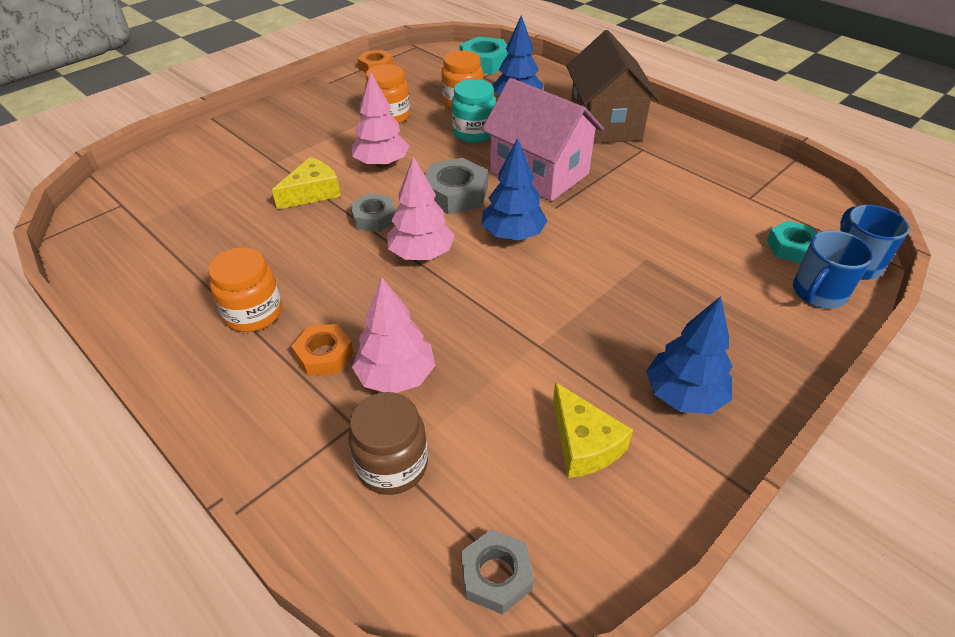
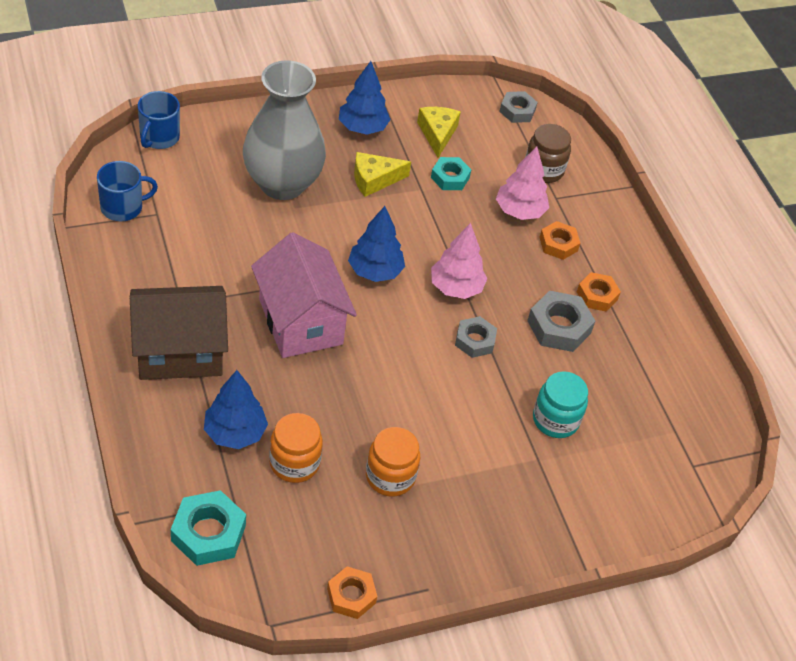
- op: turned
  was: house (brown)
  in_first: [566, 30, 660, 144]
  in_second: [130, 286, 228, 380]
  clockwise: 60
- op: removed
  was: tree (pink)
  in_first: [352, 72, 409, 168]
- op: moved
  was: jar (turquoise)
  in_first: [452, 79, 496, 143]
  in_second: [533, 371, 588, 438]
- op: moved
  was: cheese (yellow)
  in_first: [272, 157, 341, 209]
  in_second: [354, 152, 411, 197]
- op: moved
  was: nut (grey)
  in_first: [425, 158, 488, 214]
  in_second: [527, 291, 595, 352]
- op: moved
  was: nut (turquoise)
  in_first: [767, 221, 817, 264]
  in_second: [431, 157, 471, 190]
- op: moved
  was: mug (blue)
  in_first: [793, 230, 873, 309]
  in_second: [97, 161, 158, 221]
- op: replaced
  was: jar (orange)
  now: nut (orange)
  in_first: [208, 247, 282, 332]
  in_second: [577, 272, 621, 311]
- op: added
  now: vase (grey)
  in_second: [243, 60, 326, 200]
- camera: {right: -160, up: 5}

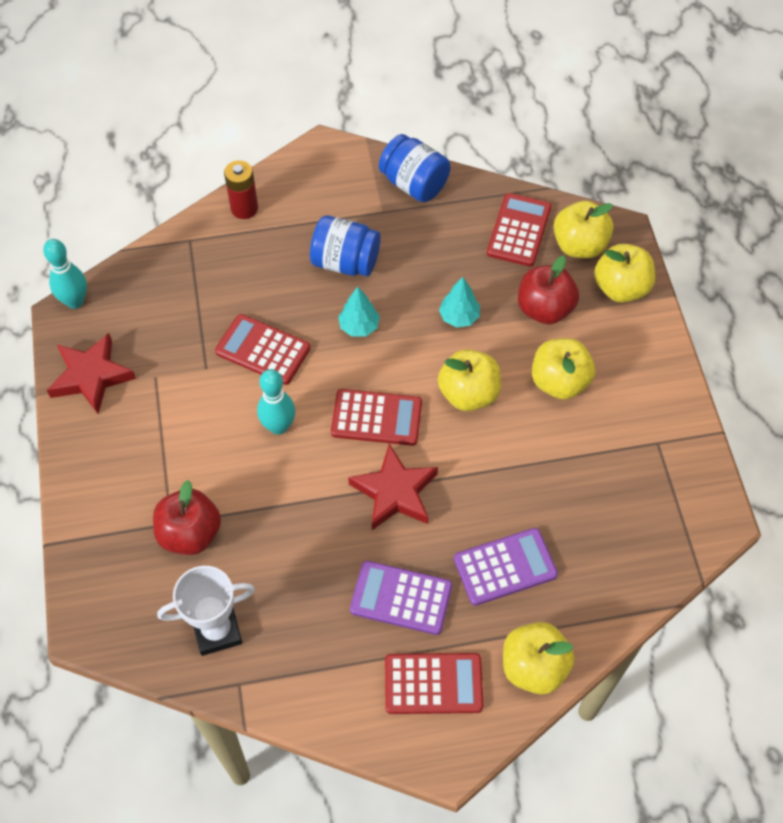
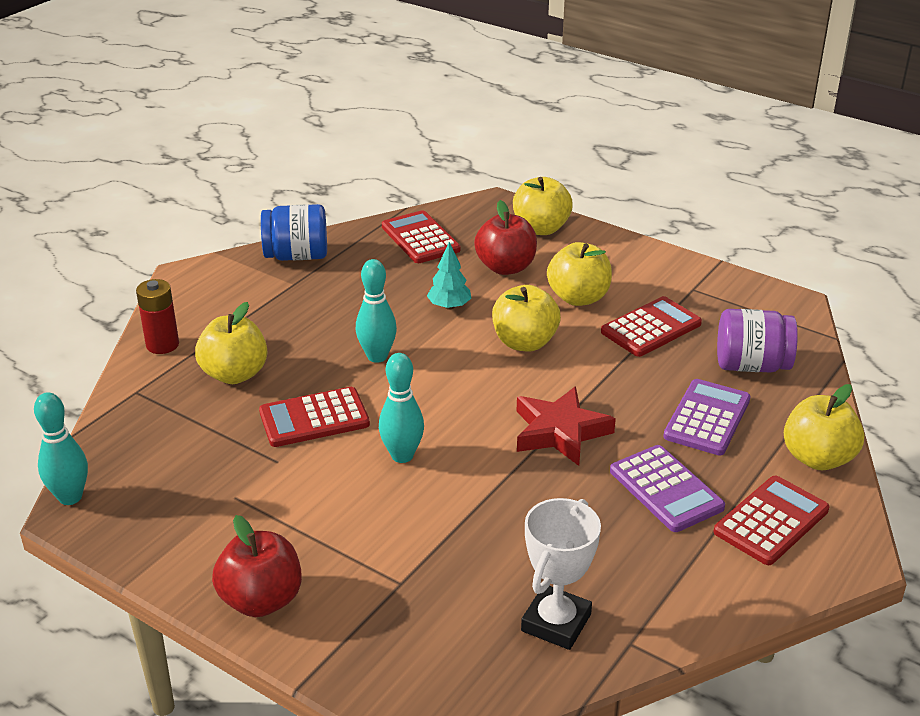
- op: moved
  was: apple (yellow)
  in_first: [554, 201, 613, 258]
  in_second: [195, 302, 267, 384]
- op: removed
  was: jar (blue)
  in_first: [310, 215, 380, 276]
- op: replaced
  was: tree (turquoise)
  now: bowling pin (turquoise)
  in_first: [338, 287, 380, 337]
  in_second: [356, 259, 397, 363]
- op: removed
  was: star (red)
  in_first: [47, 333, 136, 414]
- op: moved
  was: calculator (red)
  in_first: [331, 389, 422, 446]
  in_second: [601, 296, 702, 357]
- op: moved
  was: apple (red)
  in_first: [153, 480, 221, 555]
  in_second: [212, 515, 302, 617]
- op: turned
  was: calculator (purple)
  in_first: [350, 561, 452, 635]
  in_second: [610, 445, 725, 532]
  clockwise: -90
- op: added
  now: jar (purple)
  in_second: [717, 309, 798, 373]
- camera: {right: -45, up: -25}

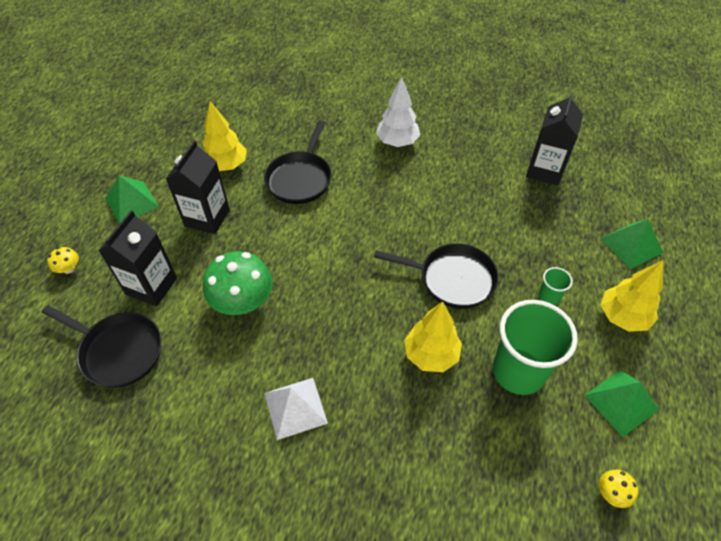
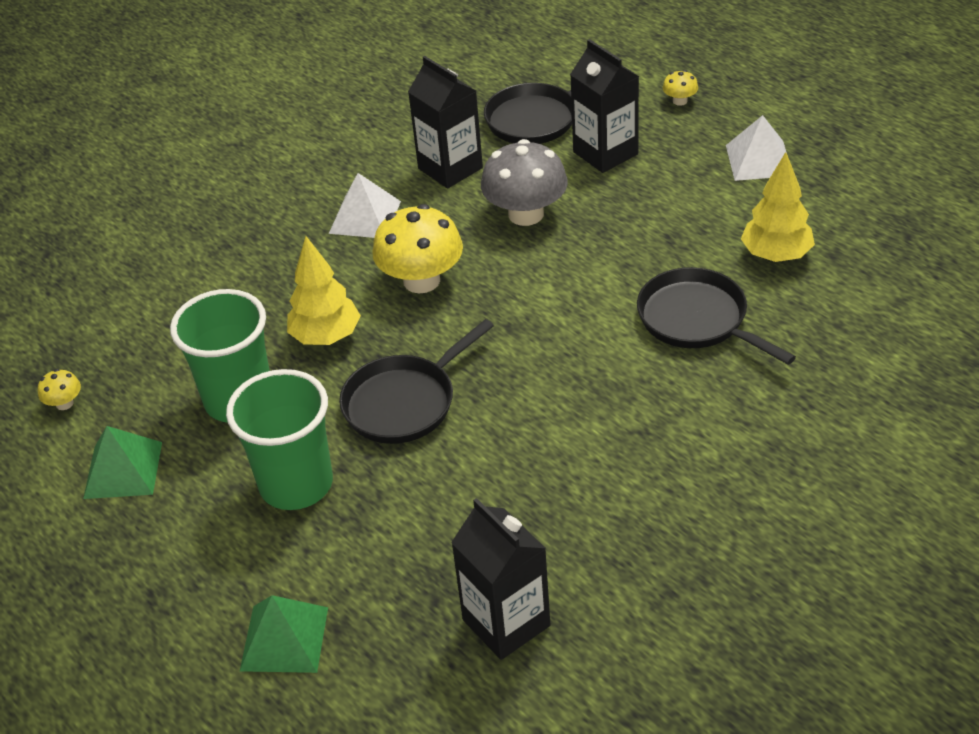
- op: removed
  was: tree (white)
  in_first: [376, 77, 420, 147]
- op: moved
  was: carton (black)
  in_first: [166, 140, 230, 234]
  in_second: [408, 56, 483, 188]
- op: recoloured
  was: pyramid (green)
  now: pyramid (white)
  in_first: [105, 175, 159, 224]
  in_second: [726, 115, 787, 181]
- op: recoloured
  was: mushroom (green)
  now: mushroom (grey)
  in_first: [203, 251, 273, 315]
  in_second: [481, 139, 568, 226]
- op: removed
  was: tree (yellow)
  in_first: [601, 260, 664, 332]
- op: resized
  was: cup (green)
  in_first: [538, 267, 573, 305]
  in_second: [226, 369, 333, 510]
  ratio: 2.26
- op: added
  now: mushroom (yellow)
  in_second: [372, 204, 463, 293]
- camera: {right: 125, up: -10}

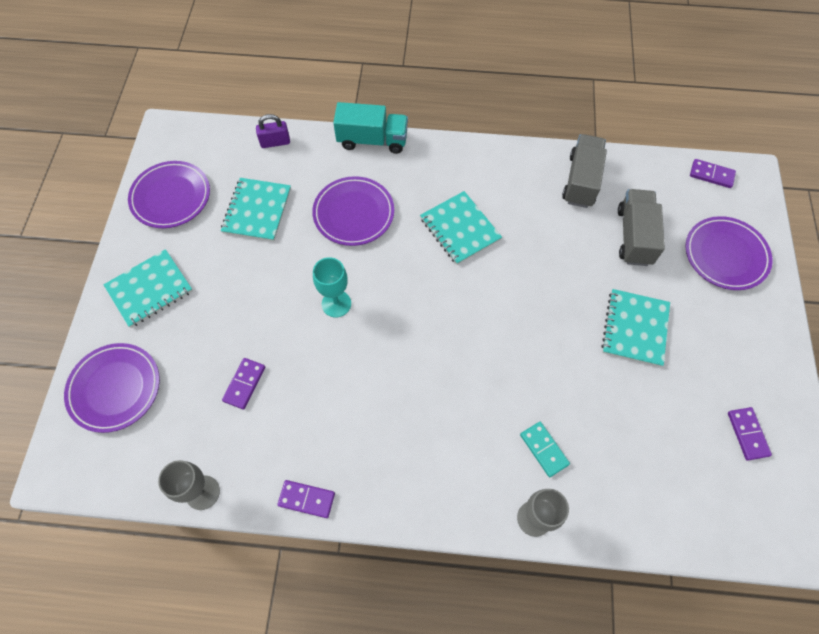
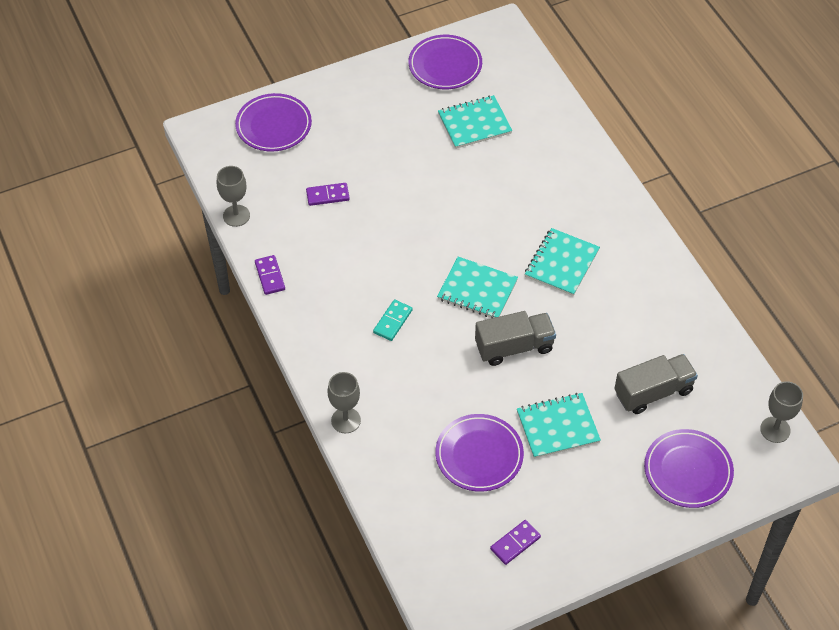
- op: removed
  was: truck (turquoise)
  in_first: [333, 102, 408, 154]
- op: removed
  was: padlock (purple)
  in_first: [256, 114, 290, 148]
- op: moved
  was: truck (grey)
  in_first: [562, 134, 607, 208]
  in_second: [475, 311, 556, 366]
- op: replaced
  was: domino (purple)
  now: goblet (grey)
  in_first: [690, 159, 736, 188]
  in_second: [760, 381, 803, 443]
- op: moved
  was: plate (purple)
  in_first: [312, 176, 394, 246]
  in_second: [436, 414, 524, 492]
- op: moved
  was: notebook (turquoise)
  in_first: [104, 249, 193, 328]
  in_second: [437, 257, 518, 318]
- op: removed
  was: goblet (turquoise)
  in_first: [313, 257, 351, 317]
- op: moved
  was: domino (turquoise)
  in_first: [520, 422, 570, 477]
  in_second: [373, 300, 413, 341]
- camera: {right: 60, up: -10}

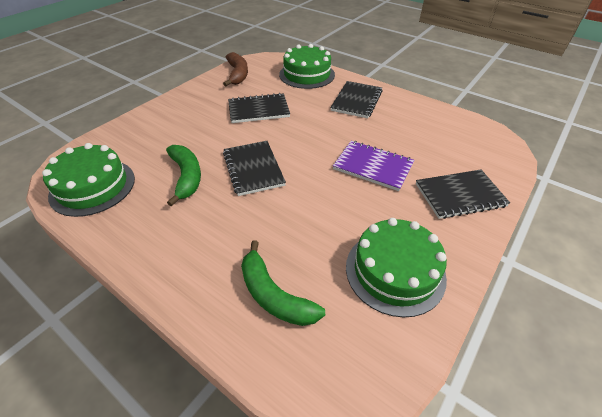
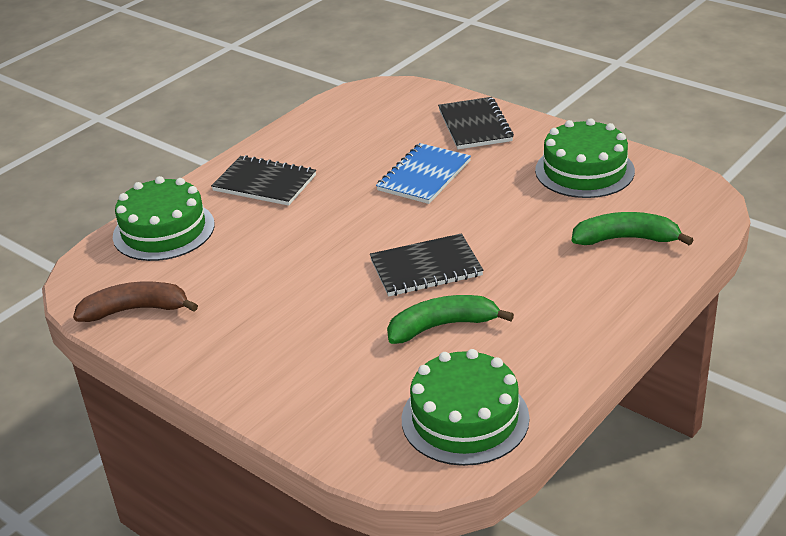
- op: removed
  was: notebook (black)
  in_first: [228, 93, 290, 123]
- op: recoloured
  was: notebook (purple)
  now: notebook (blue)
  in_first: [333, 141, 414, 191]
  in_second: [376, 143, 471, 204]
- op: turned
  was: banana (green)
  in_first: [241, 240, 325, 326]
  in_second: [572, 212, 693, 246]
  clockwise: -135
- camera: {right: -85, up: -10}

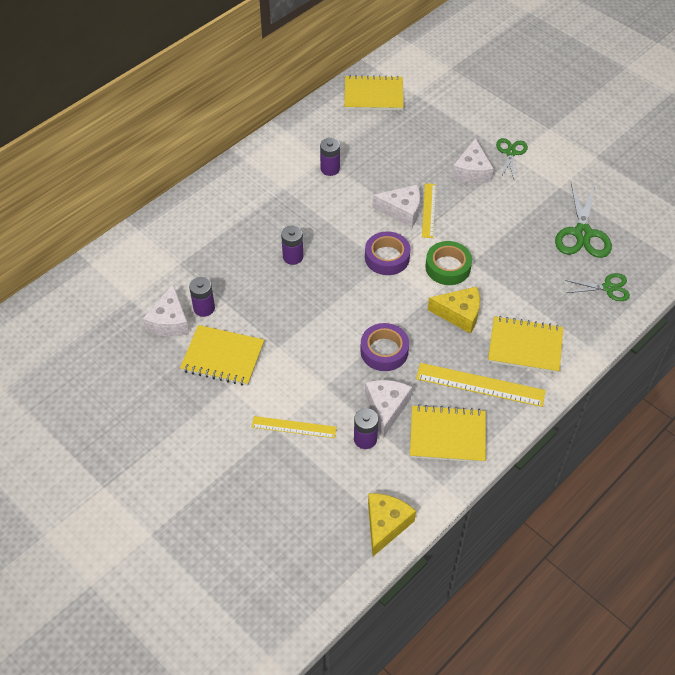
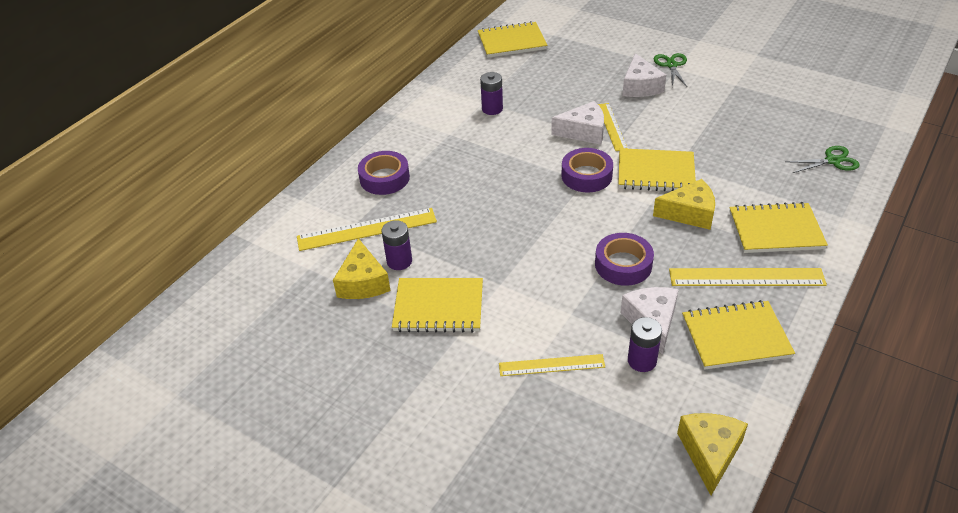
- op: removed
  was: scissors (green)
  in_first: [555, 183, 612, 258]
- op: removed
  was: battery (purple)
  in_first: [281, 226, 303, 265]
- op: replaced
  was: tape (green)
  now: notebook (yellow)
  in_first: [425, 241, 472, 285]
  in_second: [618, 148, 696, 191]
- op: recoloured
  was: cheese (white)
  now: cheese (yellow)
  in_first: [143, 284, 189, 337]
  in_second: [333, 238, 391, 299]
- op: added
  now: tape (purple)
  in_second: [358, 151, 410, 195]
- op: added
  now: ruler (yellow)
  in_second: [297, 208, 437, 251]
- camera: {right: -10, up: -10}

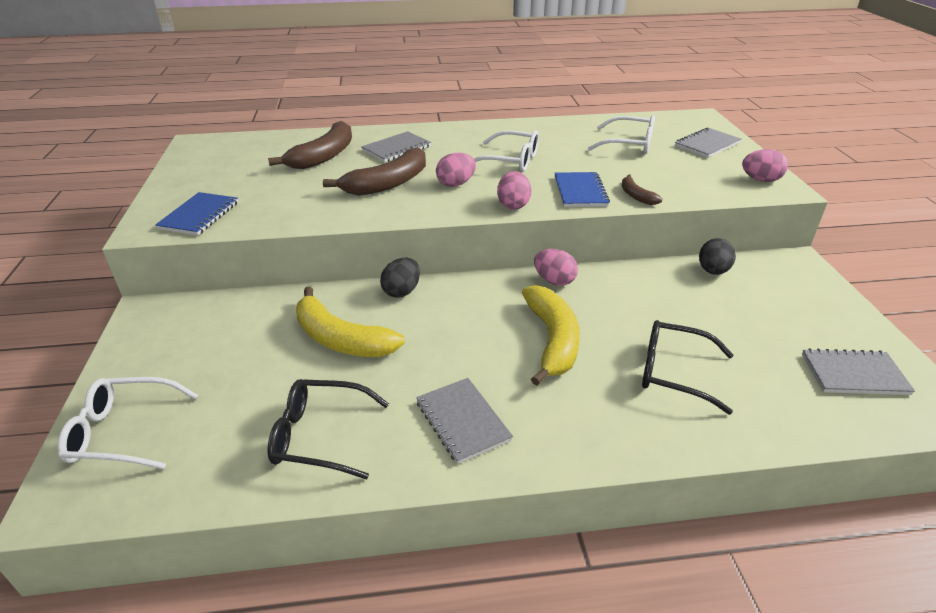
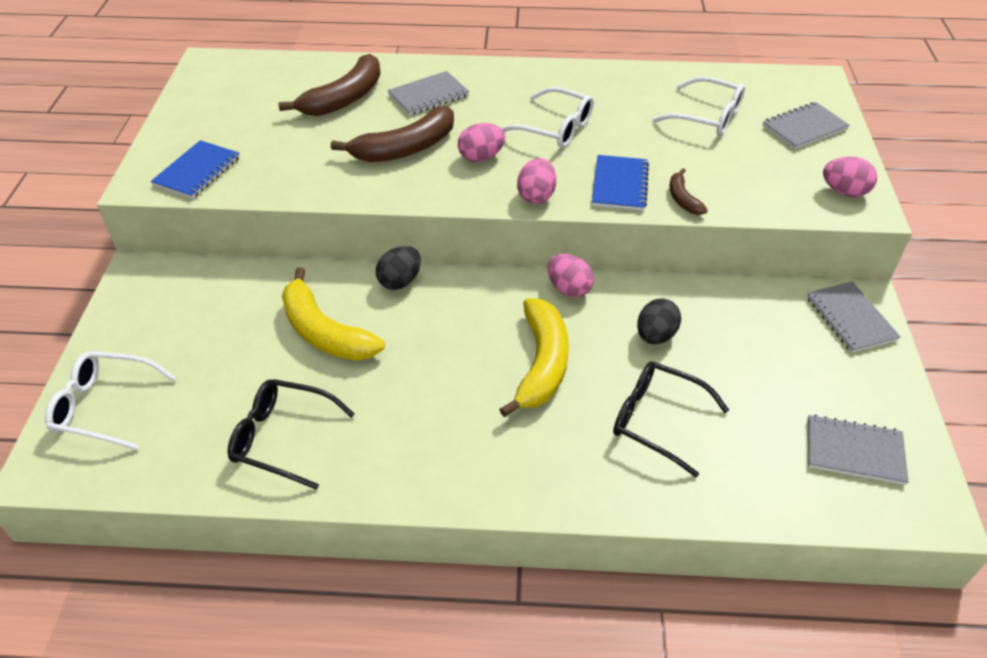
- op: moved
  was: egg (black)
  in_first: [699, 238, 736, 275]
  in_second: [637, 299, 681, 344]
- op: moved
  was: notebook (grey)
  in_first: [416, 378, 513, 464]
  in_second: [807, 282, 901, 353]
- camera: {right: 10, up: 10}

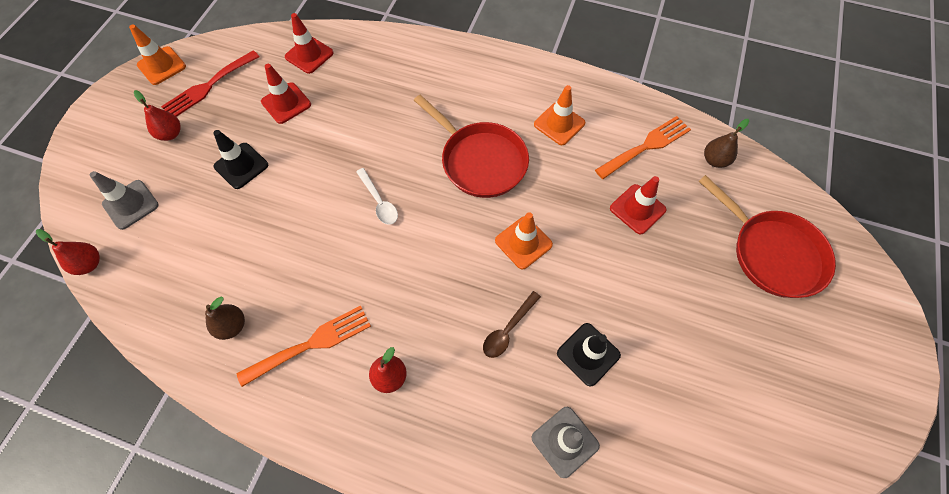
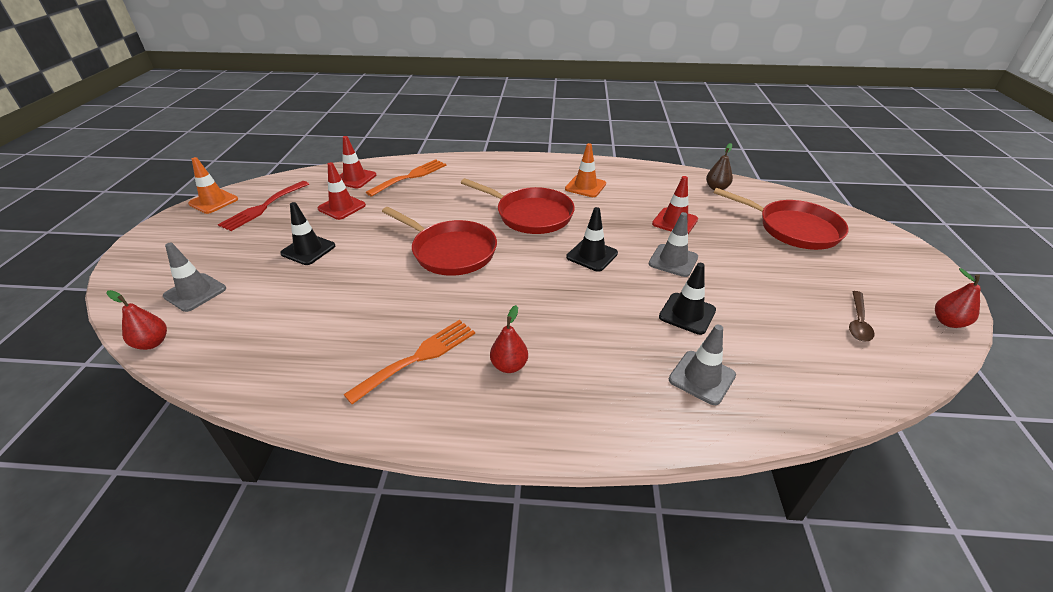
- op: moved
  was: pear (red)
  in_first: [134, 90, 181, 141]
  in_second: [935, 268, 981, 328]
- op: moved
  was: fork (orange)
  in_first: [595, 116, 691, 179]
  in_second: [366, 159, 447, 197]
- op: replaced
  was: spoon (white)
  now: pan (red)
  in_first: [356, 168, 398, 225]
  in_second: [382, 207, 497, 276]
- op: recoloured
  was: traffic cone (orange)
  now: traffic cone (black)
  in_first: [495, 212, 553, 269]
  in_second: [566, 207, 618, 272]
- op: moved
  was: spoon (brown)
  in_first: [483, 291, 541, 358]
  in_second: [849, 291, 874, 341]
- op: removed
  was: pear (brown)
  in_first: [205, 297, 245, 340]
- op: added
  now: traffic cone (grey)
  in_second: [649, 212, 698, 277]
- camera: {right: -15, up: -25}

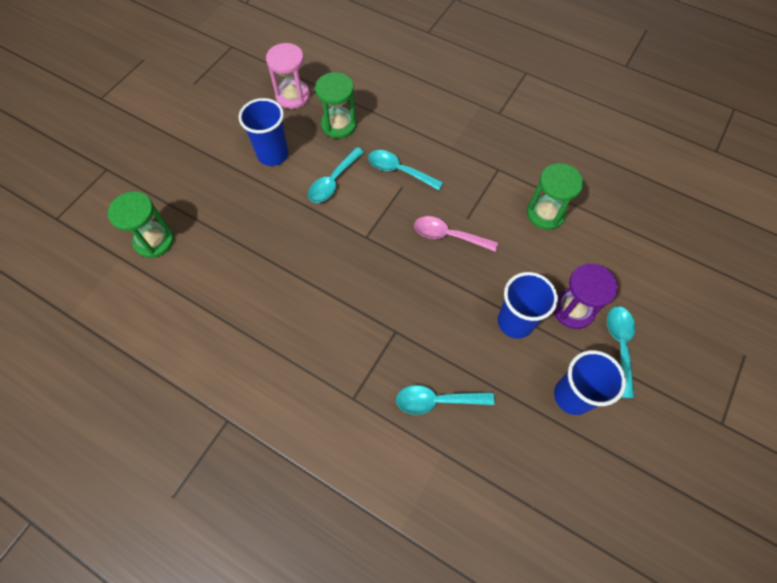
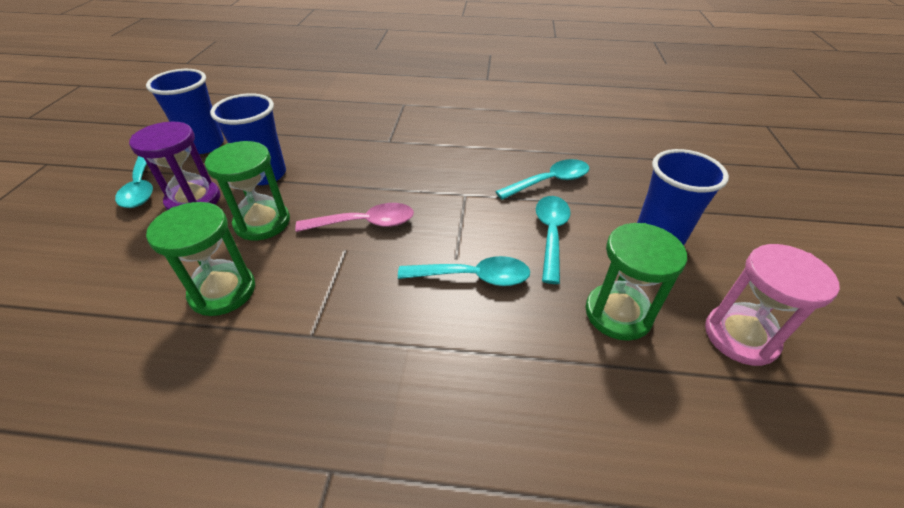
- op: moved
  was: hourglass (green)
  in_first: [108, 192, 174, 258]
  in_second: [205, 141, 290, 241]
- op: moved
  was: spoon (turquoise)
  in_first: [396, 385, 495, 415]
  in_second: [495, 159, 589, 200]
- camera: {right: 155, up: -20}

